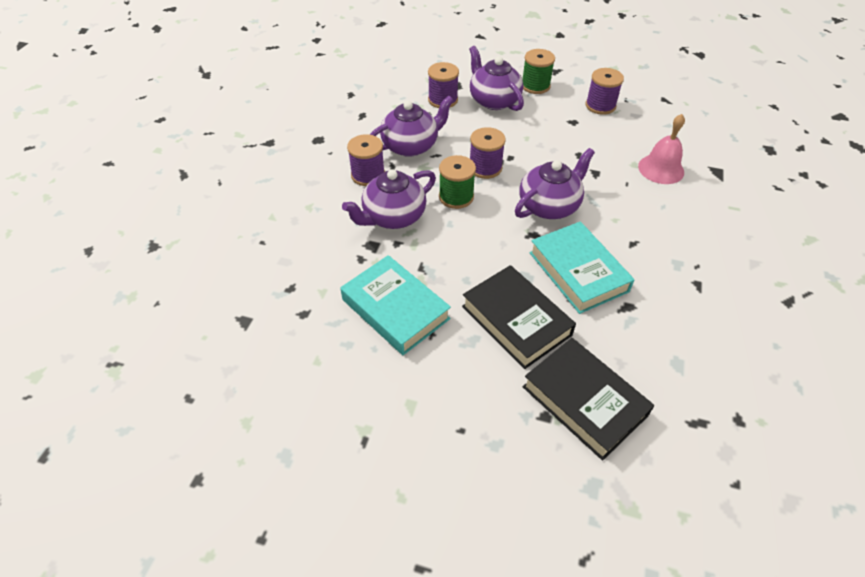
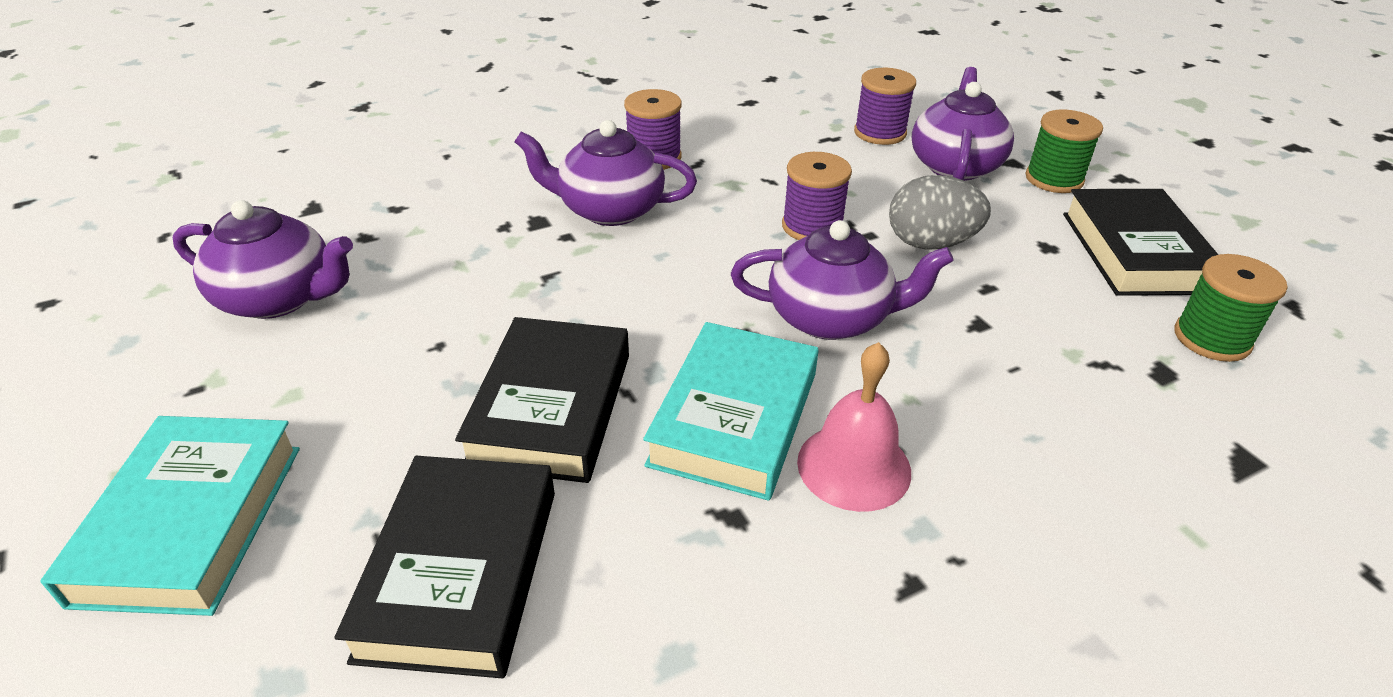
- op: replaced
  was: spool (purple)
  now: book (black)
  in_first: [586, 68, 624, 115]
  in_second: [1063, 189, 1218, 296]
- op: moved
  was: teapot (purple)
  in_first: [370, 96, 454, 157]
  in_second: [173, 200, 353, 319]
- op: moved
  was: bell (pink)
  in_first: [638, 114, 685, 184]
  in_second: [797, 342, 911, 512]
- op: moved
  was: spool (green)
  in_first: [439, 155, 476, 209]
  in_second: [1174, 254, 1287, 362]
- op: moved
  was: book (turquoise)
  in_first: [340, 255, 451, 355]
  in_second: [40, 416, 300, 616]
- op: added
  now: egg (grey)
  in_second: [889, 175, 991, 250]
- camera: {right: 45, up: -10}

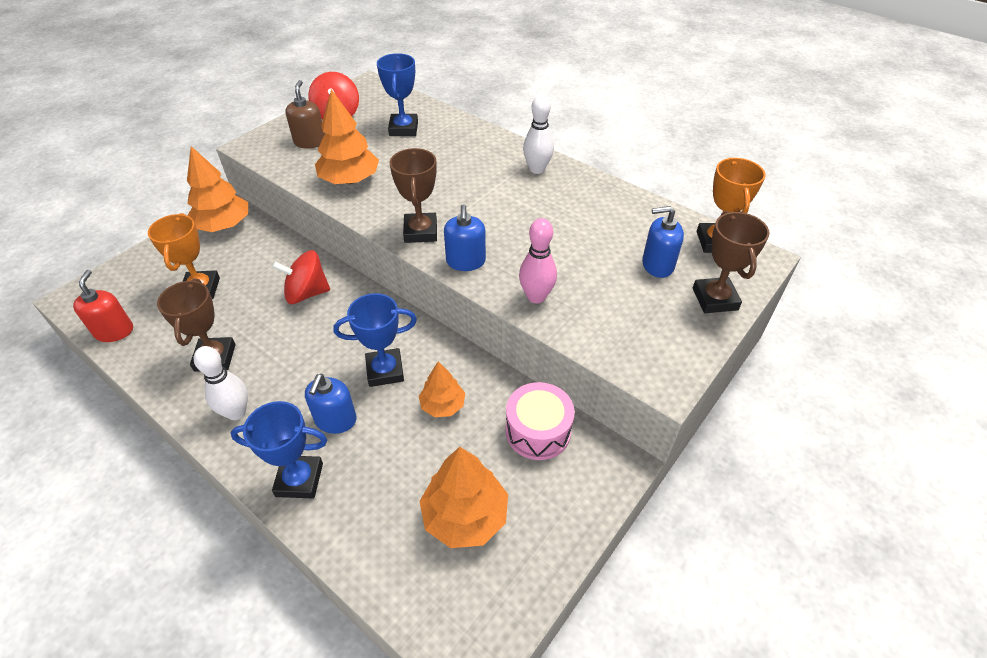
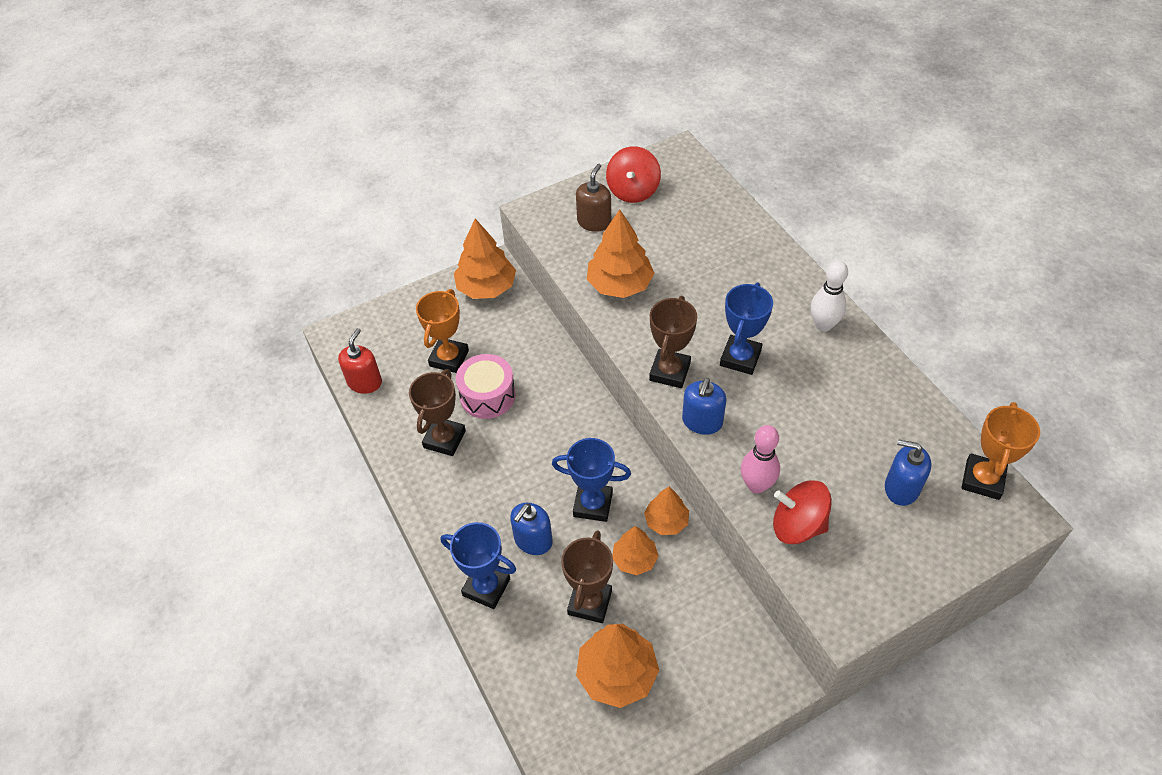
- op: moved
  was: trophy (blue)
  in_first: [377, 53, 418, 136]
  in_second: [720, 282, 773, 375]
- op: moved
  was: trophy (brown)
  in_first: [693, 211, 770, 313]
  in_second: [561, 530, 613, 623]
- op: moved
  was: spinning top (red)
  in_first: [272, 250, 330, 304]
  in_second: [773, 480, 832, 545]
- op: removed
  was: bowling pin (white)
  in_first: [194, 346, 248, 420]
- op: moved
  was: drum (pink)
  in_first: [506, 382, 575, 460]
  in_second: [456, 354, 516, 419]
- op: added
  now: tree (orange)
  in_second: [644, 487, 689, 535]
- camera: {right: 25, up: 5}

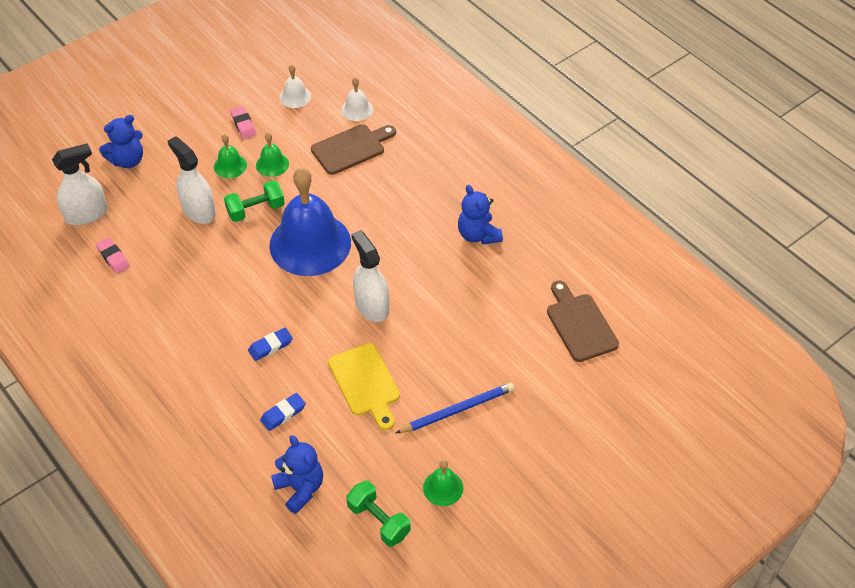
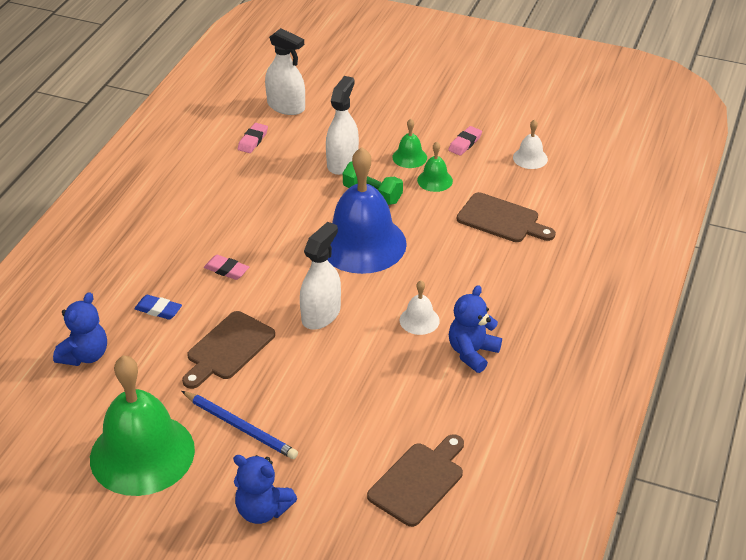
- op: moved
  was: bell (white)
  in_first: [341, 77, 373, 121]
  in_second: [400, 281, 440, 335]
- op: moved
  was: teddy bear (blue)
  in_first: [99, 115, 143, 168]
  in_second: [233, 455, 297, 524]
- op: recoloured
  was: eraser (blue)
  now: eraser (pink)
  in_first: [248, 328, 293, 361]
  in_second: [204, 255, 249, 280]
- op: recoloured
  was: cutting board (yellow)
  now: cutting board (brown)
  in_first: [328, 343, 400, 430]
  in_second: [182, 311, 275, 389]
- op: resized
  was: bell (green)
  in_first: [423, 460, 463, 506]
  in_second: [90, 355, 195, 496]
  ratio: 2.34
- op: removed
  was: dumbbell (green)
  in_first: [346, 481, 411, 547]
- camera: {right: 60, up: -10}

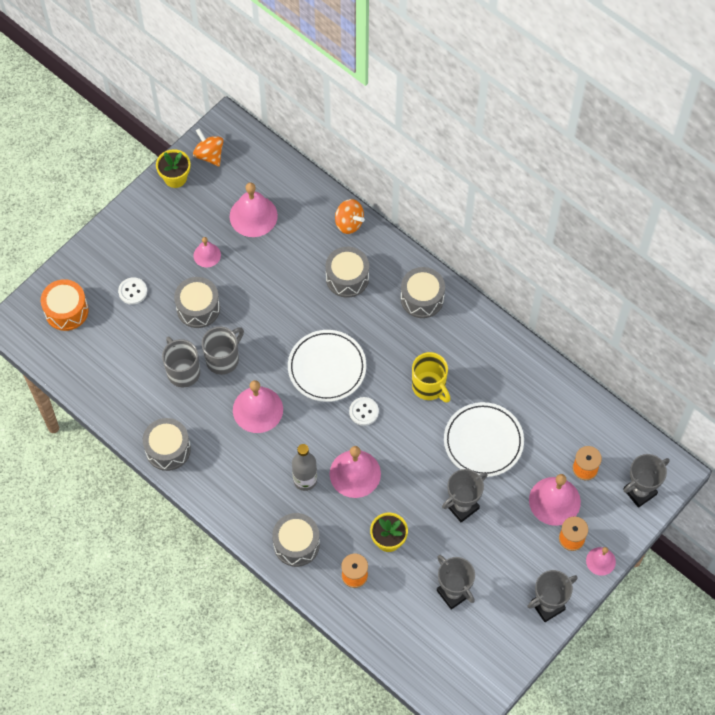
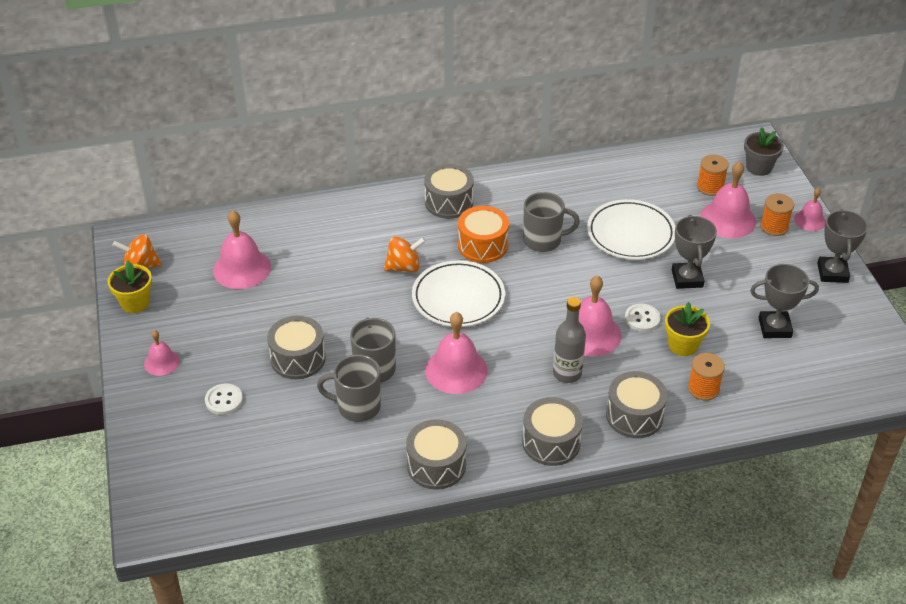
- op: moved
  was: spinning top (orange)
  in_first: [335, 199, 365, 234]
  in_second: [383, 236, 426, 272]
- op: moved
  was: bell (pink)
  in_first: [193, 237, 221, 267]
  in_second: [144, 330, 180, 376]
- op: moved
  was: drum (grey)
  in_first: [326, 247, 369, 298]
  in_second: [522, 397, 583, 466]
- op: moved
  was: drum (orange)
  in_first: [41, 279, 89, 331]
  in_second: [458, 206, 509, 263]
- op: recoloured
  was: mug (yellow)
  now: mug (grey)
  in_first: [412, 352, 450, 403]
  in_second: [523, 192, 580, 252]
- op: moved
  was: button (white)
  in_first: [349, 397, 379, 426]
  in_second: [625, 303, 660, 332]
- op: replaced
  was: trophy (grey)
  now: flower pot (grey)
  in_first: [623, 454, 670, 508]
  in_second: [744, 128, 784, 176]
- camera: {right: -55, up: -20}

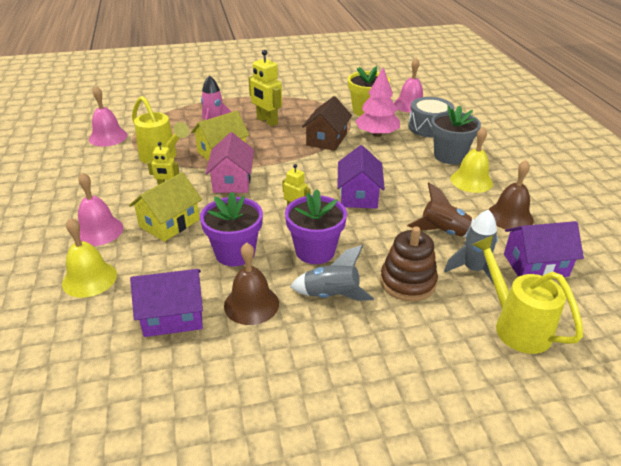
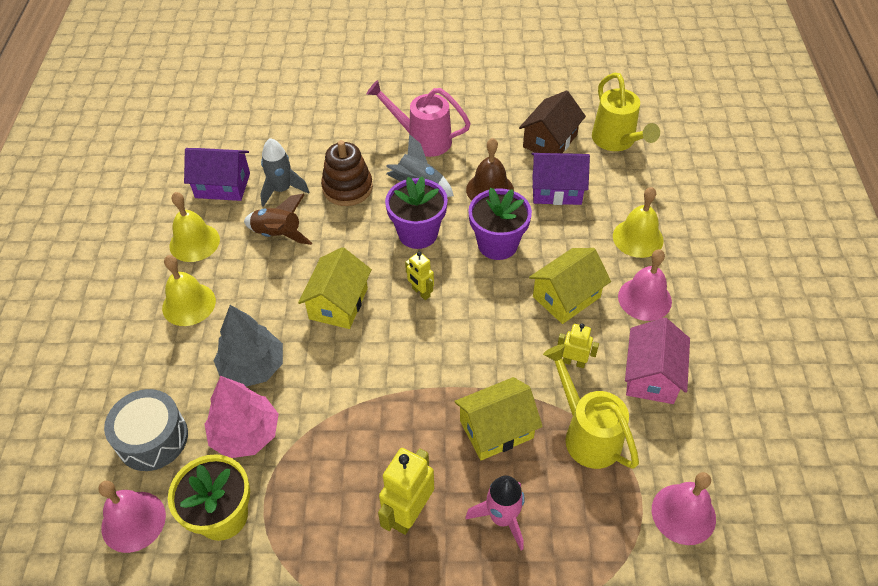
- op: turned
  was: robot (yellow)
  in_first: [249, 50, 282, 126]
  in_second: [378, 448, 434, 535]
  clockwise: -120
- op: moved
  was: house (brown)
  in_first: [302, 96, 352, 151]
  in_second: [519, 90, 586, 153]
- op: removed
  was: flower pot (grey)
  in_first: [431, 106, 481, 164]
- op: moved
  was: house (pink)
  in_first: [205, 132, 254, 193]
  in_second: [625, 318, 690, 404]
- op: recoloured
  was: house (purple)
  now: house (yellow)
  in_first: [337, 145, 385, 208]
  in_second: [298, 247, 372, 329]
- op: recoloured
  was: bell (brown)
  now: bell (yellow)
  in_first: [488, 160, 534, 229]
  in_second: [169, 192, 220, 262]
- op: moved
  was: watering can (yellow)
  in_first: [472, 235, 583, 354]
  in_second: [592, 73, 660, 151]
- op: added
  now: watering can (pink)
  in_second: [366, 80, 471, 157]
- op: added
  now: tree (grey)
  in_second: [213, 305, 283, 387]
- camera: {right: -165, up: 15}

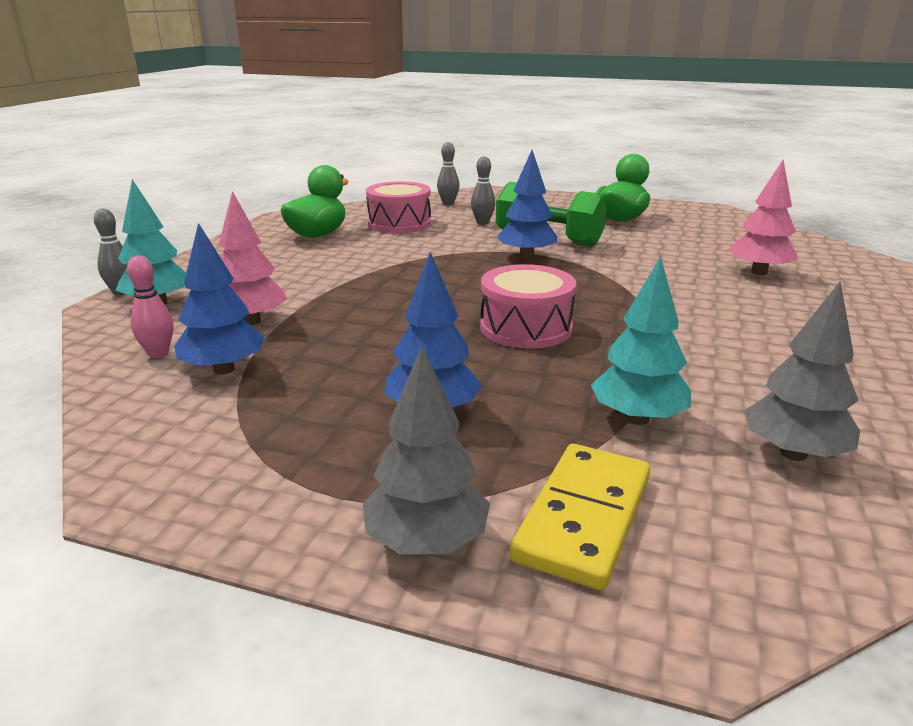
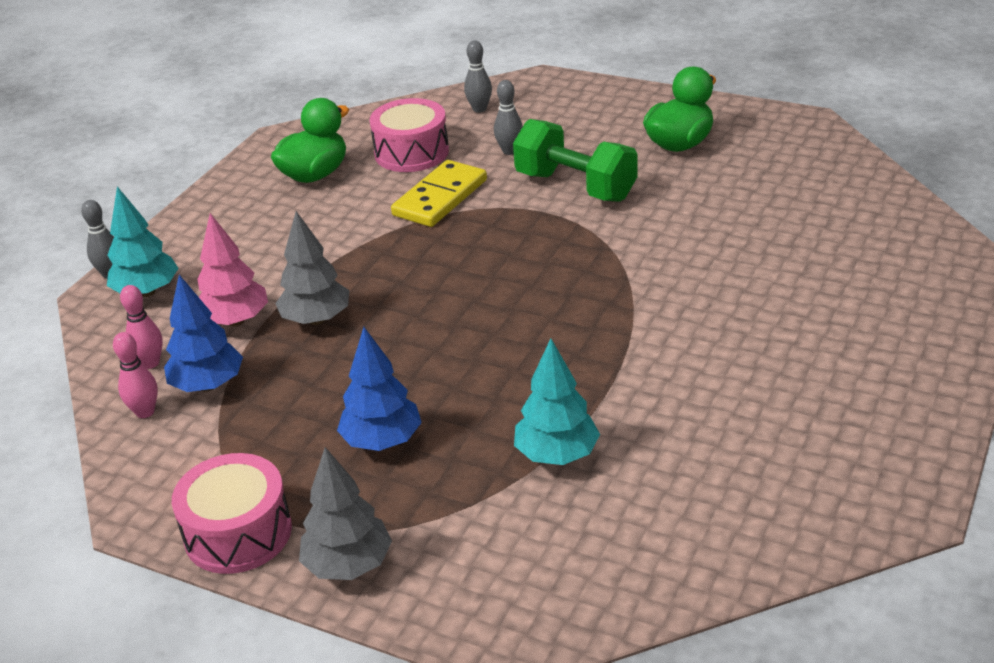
- op: removed
  was: tree (blue)
  in_first: [497, 150, 557, 259]
- op: removed
  was: tree (pink)
  in_first: [729, 160, 797, 275]
- op: moved
  was: drum (pink)
  in_first: [480, 264, 576, 349]
  in_second: [172, 453, 292, 574]
- op: moved
  was: tree (grey)
  in_first: [744, 282, 860, 461]
  in_second: [275, 211, 349, 325]
- op: moved
  was: domino (yellow)
  in_first: [510, 444, 650, 590]
  in_second: [391, 160, 487, 227]
- op: added
  now: bowling pin (pink)
  in_second: [113, 332, 158, 418]
- camera: {right: 10, up: 10}

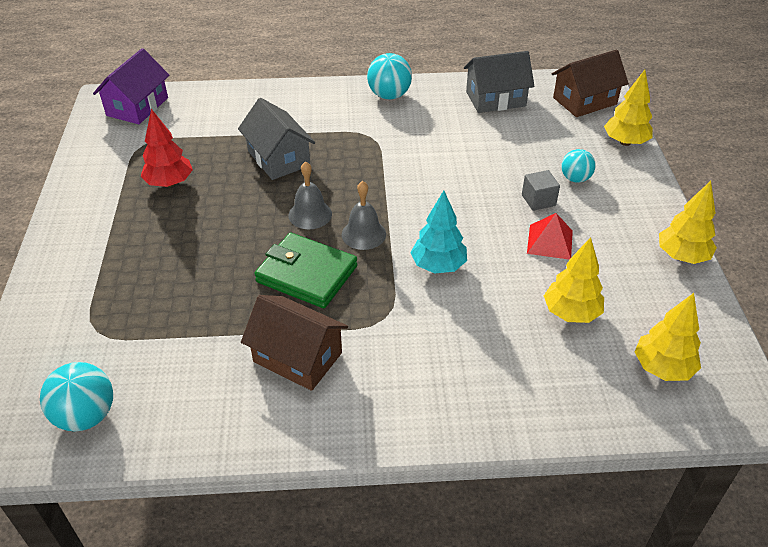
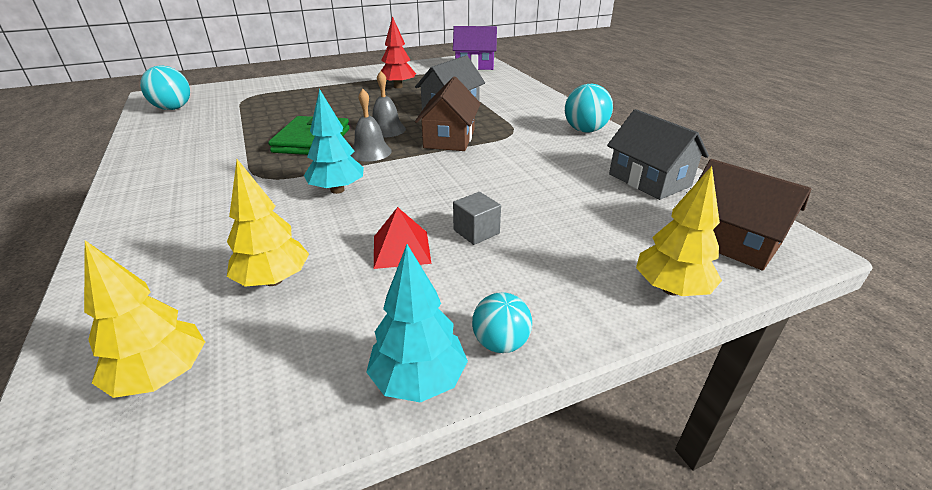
- op: moved
  was: ball (turquoise)
  in_first: [562, 149, 596, 183]
  in_second: [472, 292, 532, 353]
- op: recoloured
  was: tree (yellow)
  now: tree (turquoise)
  in_first: [659, 181, 717, 264]
  in_second: [366, 244, 468, 403]
- op: moved
  was: house (brown)
  in_first: [241, 295, 348, 391]
  in_second: [415, 77, 481, 151]
- camera: {right: 70, up: -10}

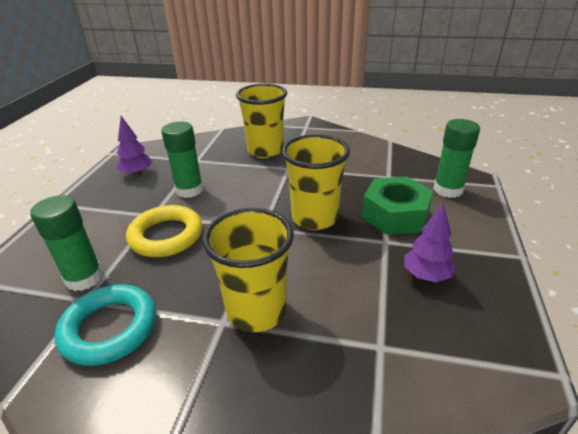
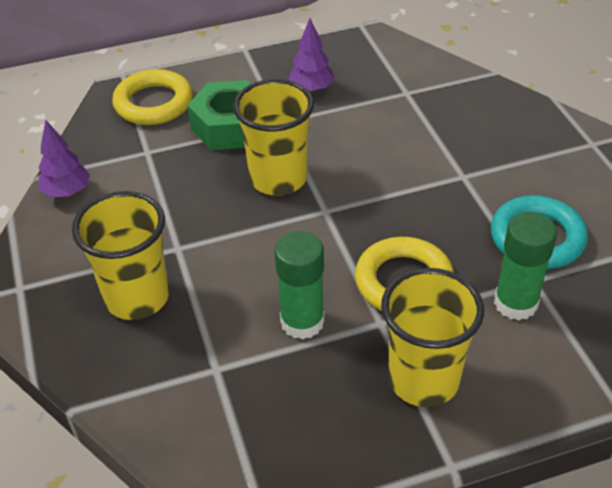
- op: moved
  was: tree (purple)
  in_first: [117, 116, 153, 176]
  in_second: [38, 119, 90, 197]
- op: replaced
  was: glue stick (green)
  now: ring (yellow)
  in_first: [433, 119, 480, 198]
  in_second: [112, 69, 193, 125]
- op: moved
  was: cup (yellow)
  in_first: [202, 208, 294, 332]
  in_second: [381, 268, 484, 407]
- camera: {right: -120, up: 10}

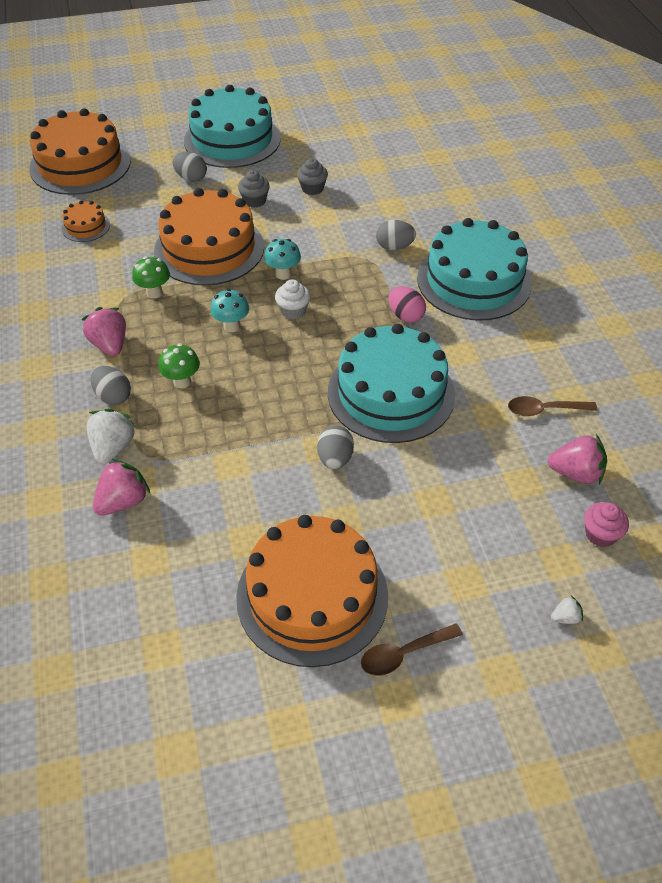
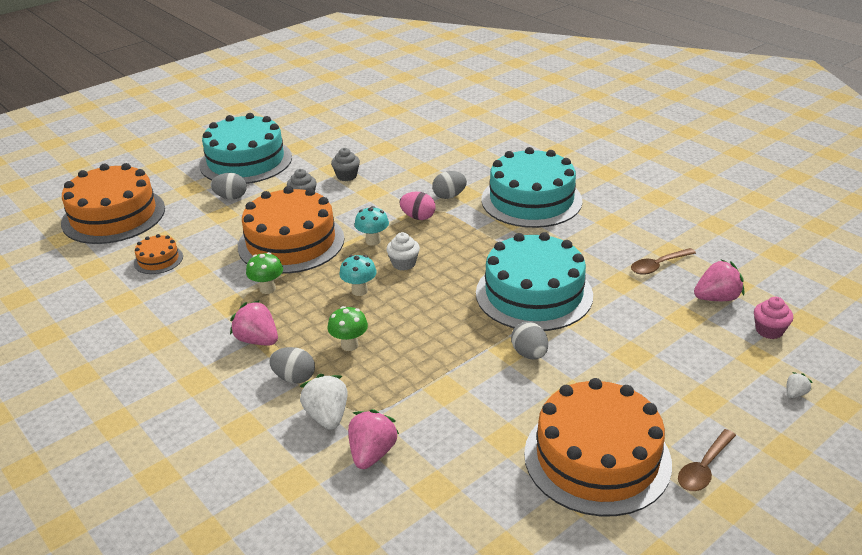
- op: moved
  was: egg (pink)
  in_first: [389, 286, 426, 323]
  in_second: [400, 192, 436, 220]
- camera: {right: -25, up: -15}

